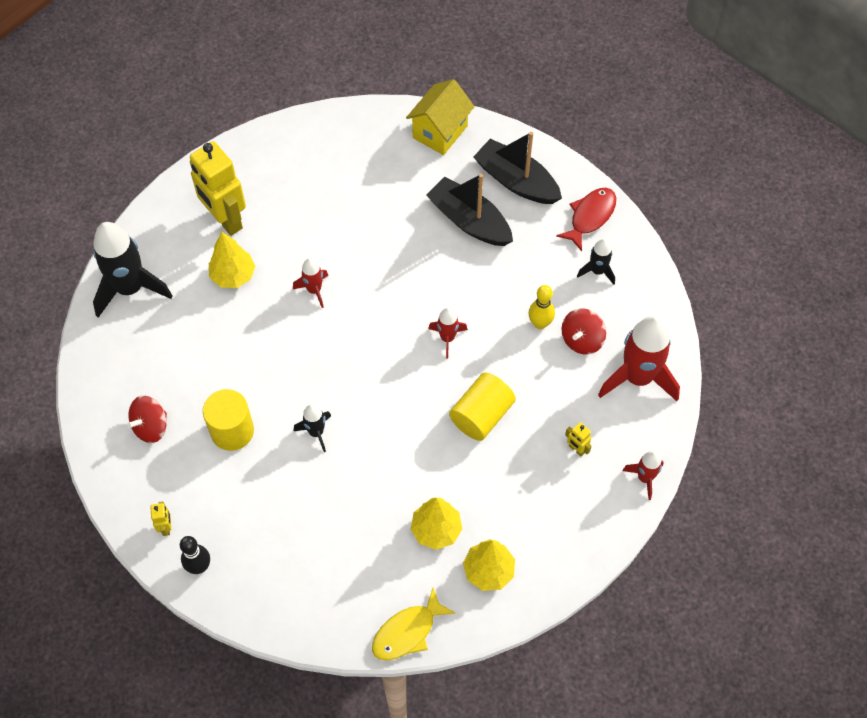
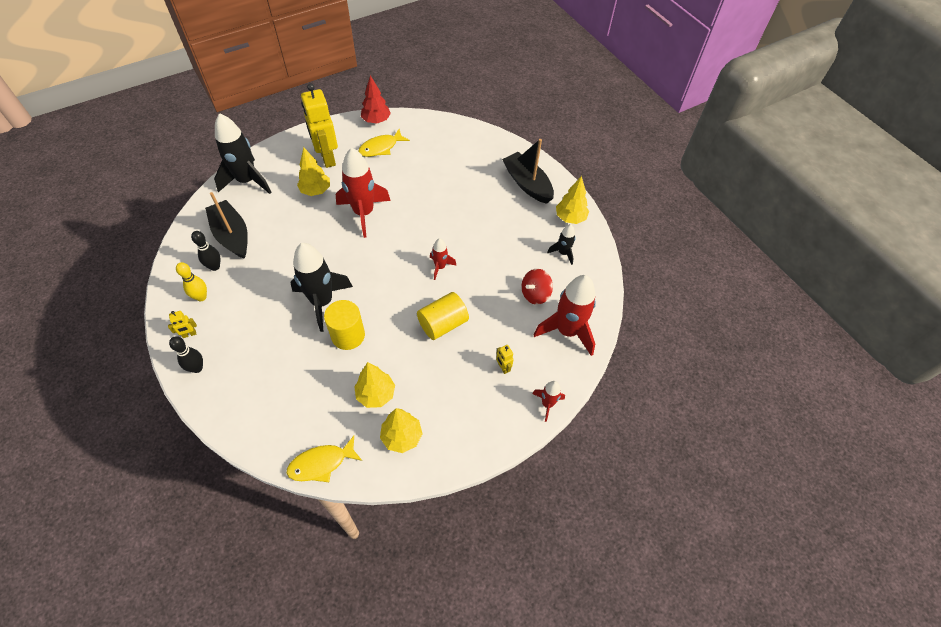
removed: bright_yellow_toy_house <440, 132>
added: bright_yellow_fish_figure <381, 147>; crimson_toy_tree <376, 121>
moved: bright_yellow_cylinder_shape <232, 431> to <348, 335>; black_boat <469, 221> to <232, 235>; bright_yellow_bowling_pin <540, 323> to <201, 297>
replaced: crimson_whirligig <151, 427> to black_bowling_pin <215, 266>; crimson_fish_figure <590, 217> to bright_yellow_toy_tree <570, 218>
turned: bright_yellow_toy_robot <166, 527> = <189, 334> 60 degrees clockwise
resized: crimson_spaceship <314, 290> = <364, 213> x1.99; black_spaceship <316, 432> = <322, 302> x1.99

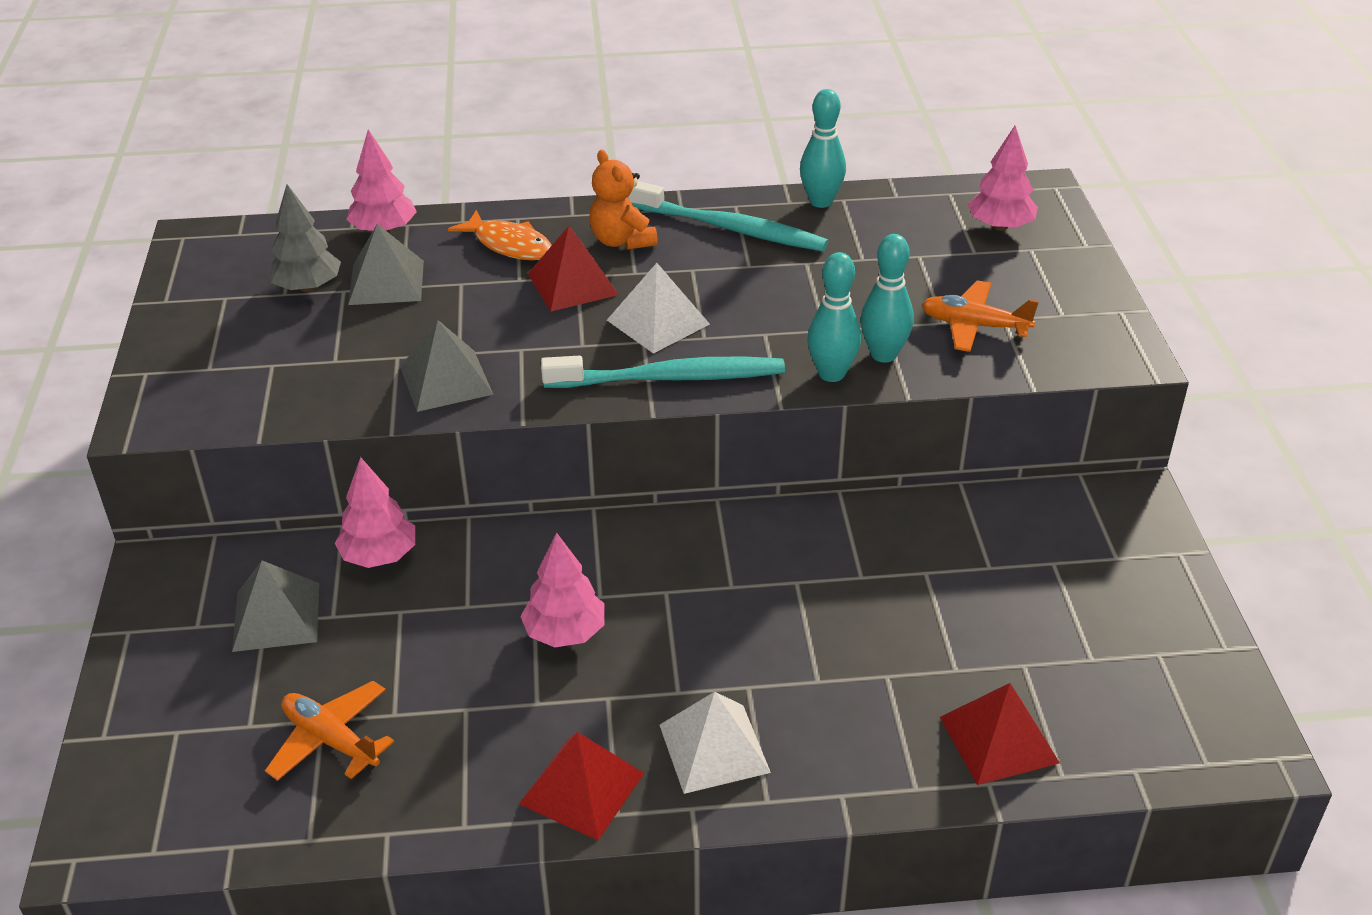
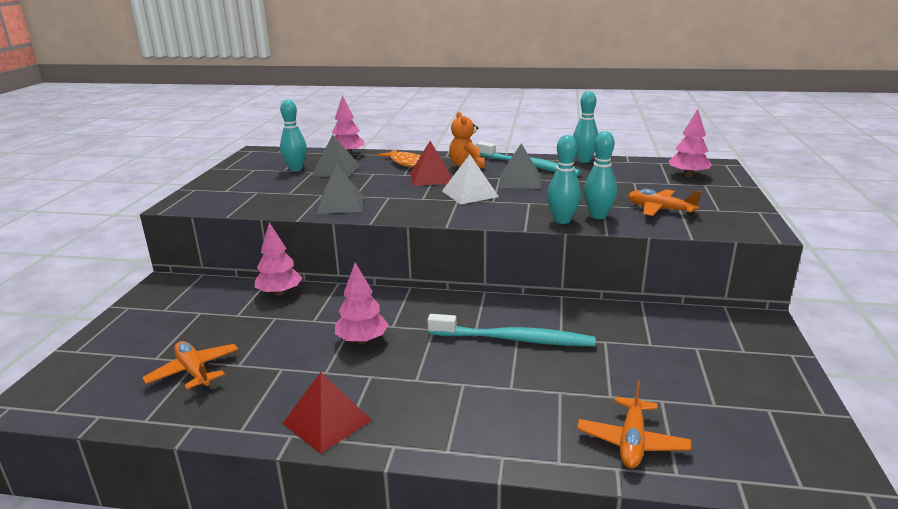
removed: pure_white_solid_pyramid <714, 748>
moved: ash-grey_solid_pyramid <276, 616> to <520, 181>; teal_toothbrush <670, 378> to <514, 339>
replaced: ash-grey_toy_tree <307, 287> to teal_bowling_pin <296, 169>; crimson_solid_pyramid <998, 739> to bright_orange_aeroplane <632, 442>

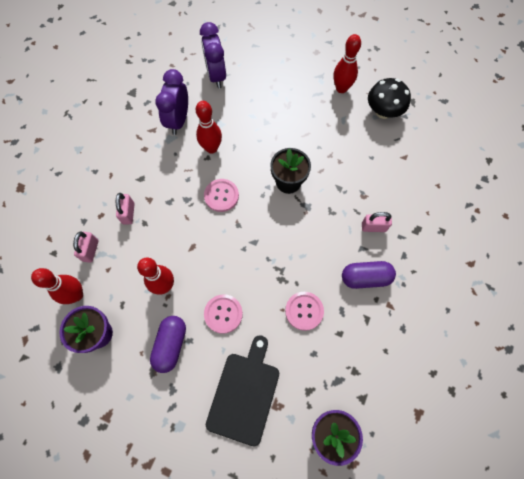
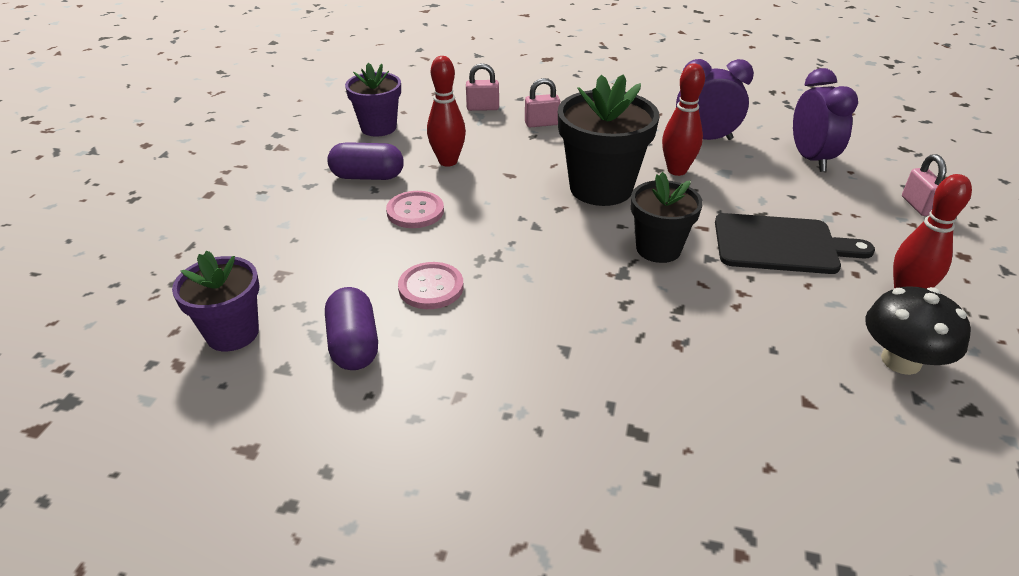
removed: crimson_bowling_pin <76, 295>
moved: black_bread_board <244, 393> to <781, 245>; purple_pill_shape <365, 277> to <354, 344>; rose-pink_lock <373, 227> to <918, 206>
replaced: rose-pink_shirt_button <221, 196> to black_flower_pot <601, 188>
turned: purple_alarm_clock <216, 76> = <810, 159> 105 degrees clockwise

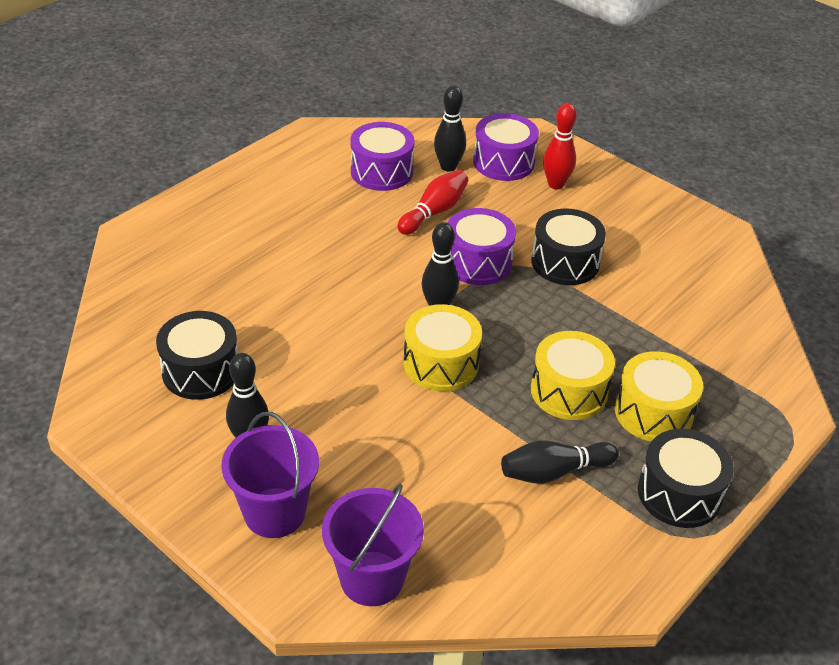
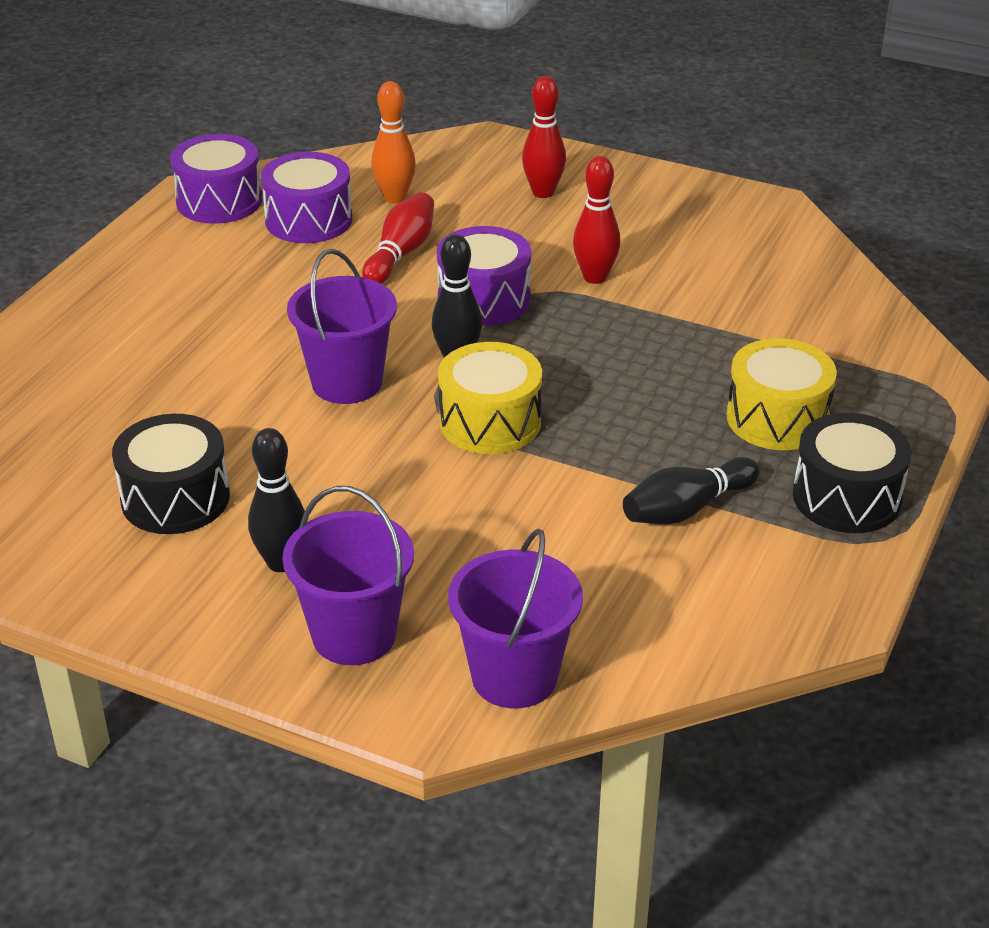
removed: bright_yellow_toy_drum <569, 391>
added: purple_sand_bucket <347, 382>
moved: purple_toy_drum <503, 162> to <219, 201>
replaced: black_toy_drum <565, 262> to crimson_bowling_pin <595, 277>
recoloured: black_bowling_pin <448, 166> to bright_orange_bowling_pin <394, 198>

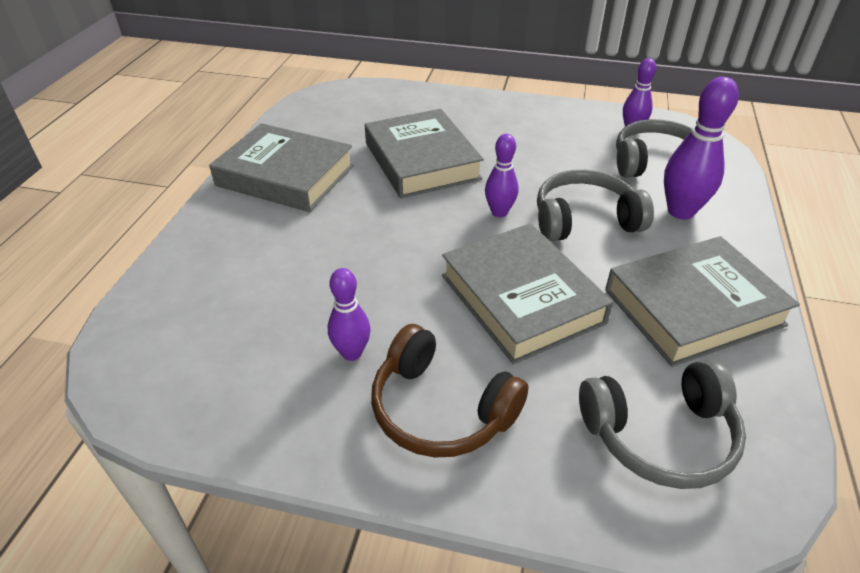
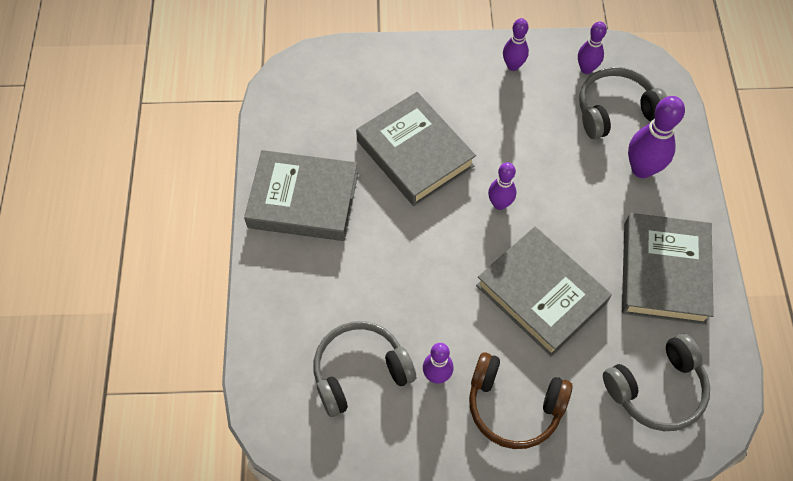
added: purple_bowling_pin <513, 65>
moved: ash-grey_headset <584, 220> to <360, 371>
turned: ash-grey_book <693, 307> = <664, 272> 45 degrees counterclockwise

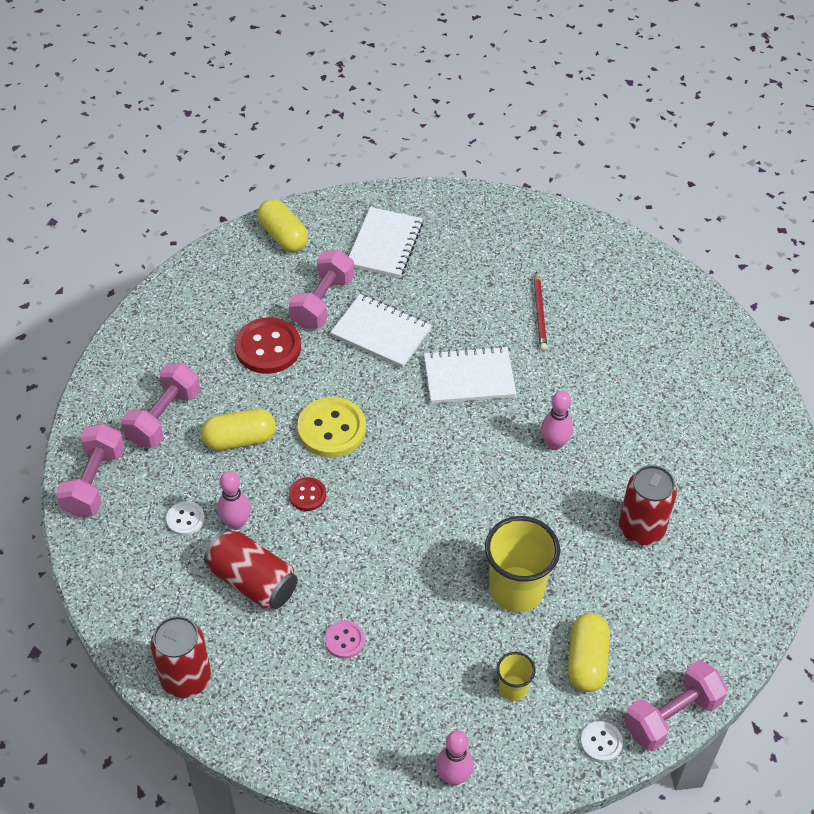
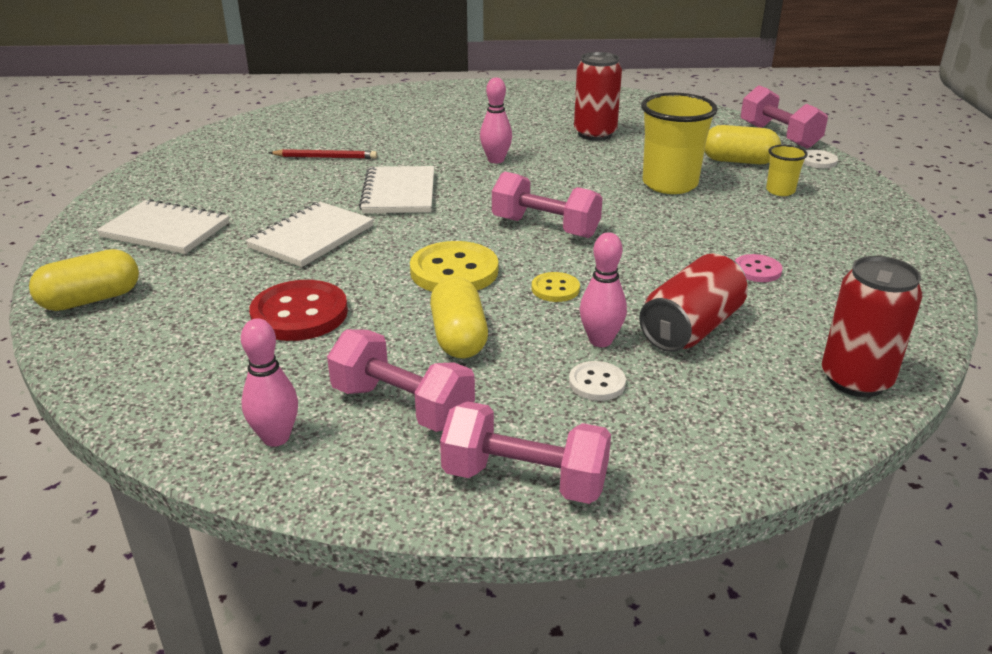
moved: rose-pink_dumbbell <322, 302> to <545, 227>; rose-pink_bowling_pin <453, 776> to <276, 437>
recoloured: crimson_shirt_button <307, 495> to bright_yellow_shirt_button <555, 289>

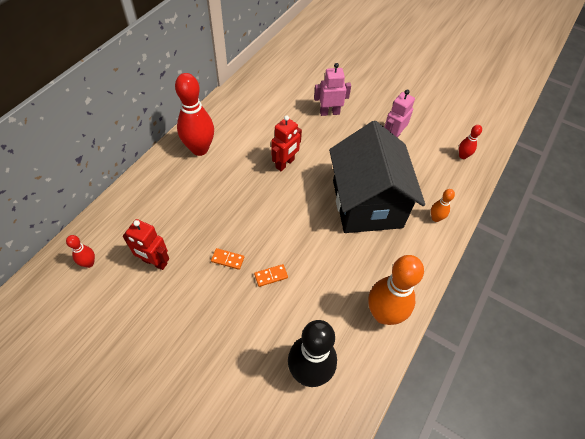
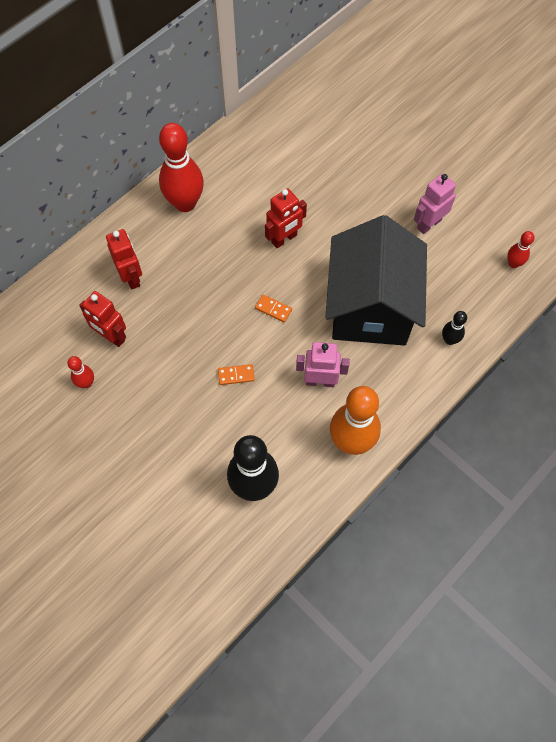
added: crimson_toy_robot <131, 277>
moved: crimson_bowling_pin <89, 263> to <86, 383>; bright_orange_domino <227, 259> to <273, 309>; rose-pink_toy_robot <329, 112> to <320, 381>
recoloured: bright_orange_bowling_pin <435, 218> to black_bowling_pin <449, 340>

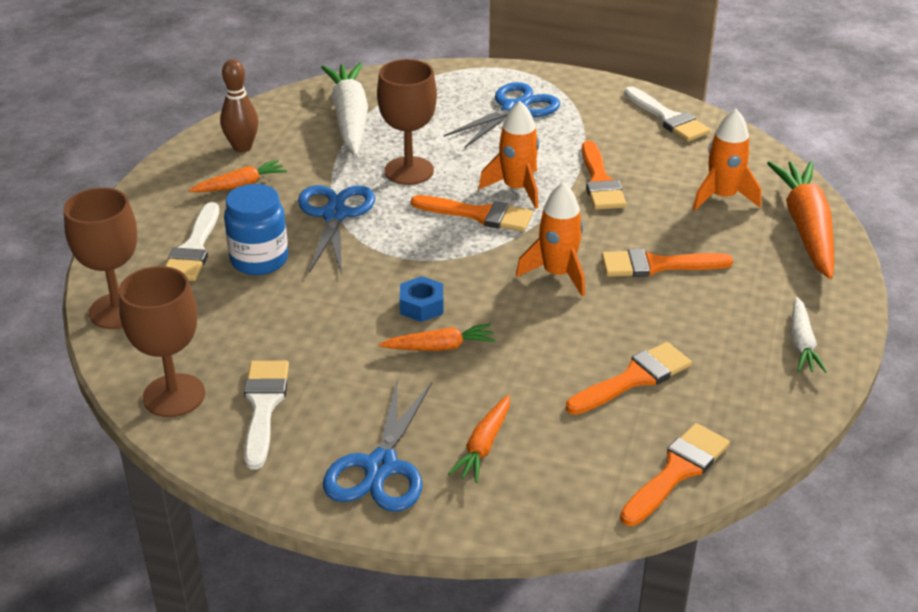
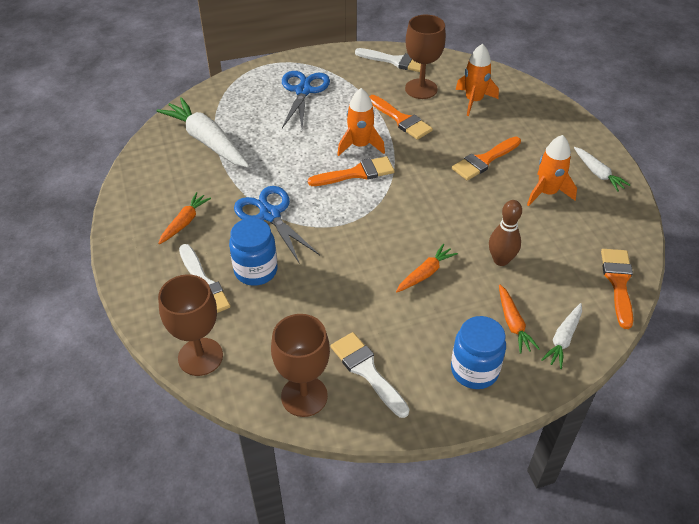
removed: blue_nut <421, 306>; bright_orange_paint_brush <634, 378>; bright_orange_carrot <806, 228>
added: pure_white_carrot <563, 339>
moved: russet_bowling_pin <242, 147> to <501, 260>; russet_wine_glass <409, 171> to <421, 89>; bright_orange_spaceship <557, 274> to <547, 192>
replaced: blue_shears <381, 467> to blue_jam_jar <474, 370>

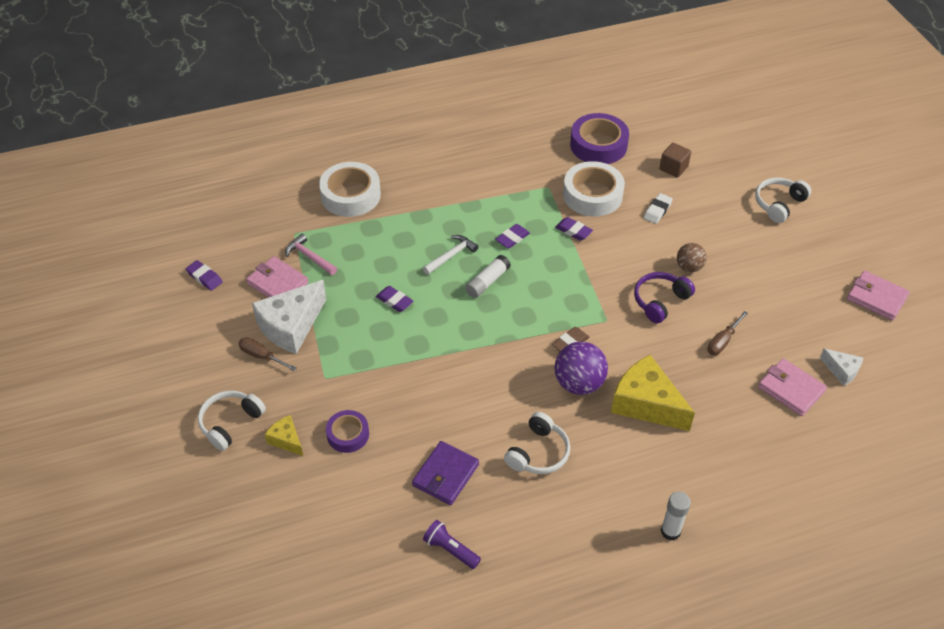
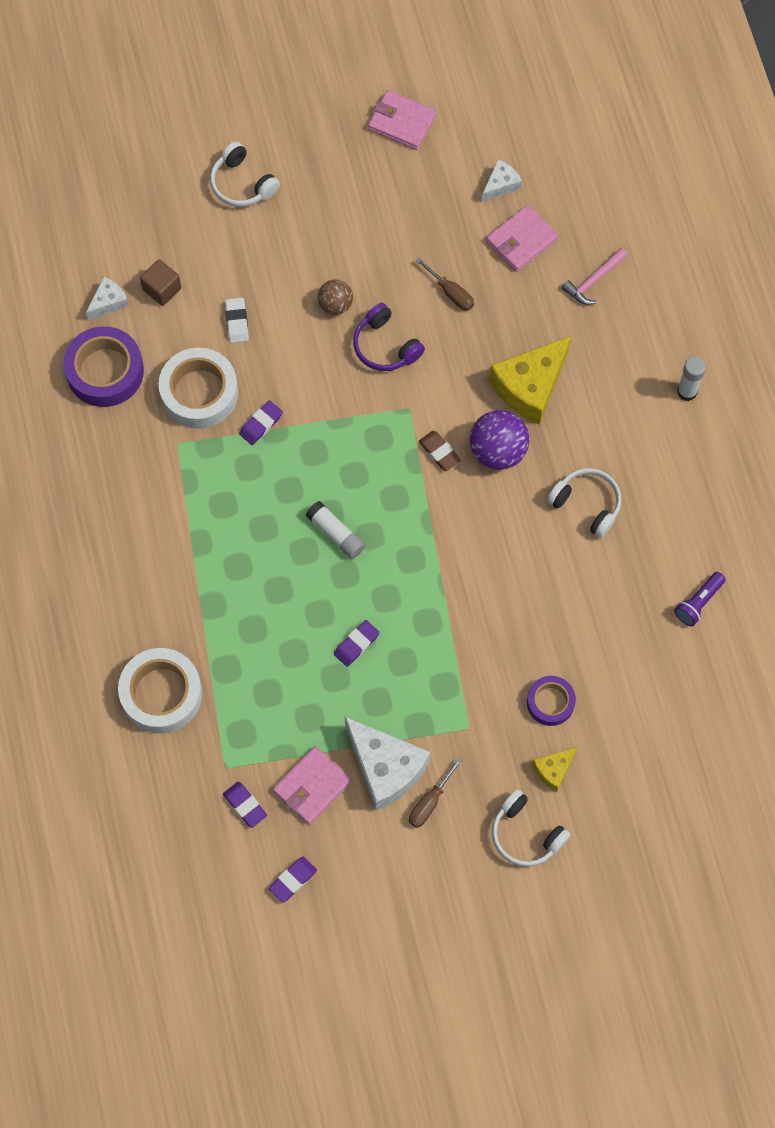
removed: purple_card_wallet <445, 475>; pure_white_carpenter's_hammer <451, 255>
added: pure_white_cheese <108, 303>
moved: rose-pink_carpenter's_hammer <309, 257> to <593, 281>; purple_pencil_eraser <512, 238> to <245, 805>
turned: pure_white_pencil_eraser <657, 211> = <237, 322> 45 degrees clockwise; rose-pink_card_wallet <876, 298> = <402, 122> 75 degrees clockwise

